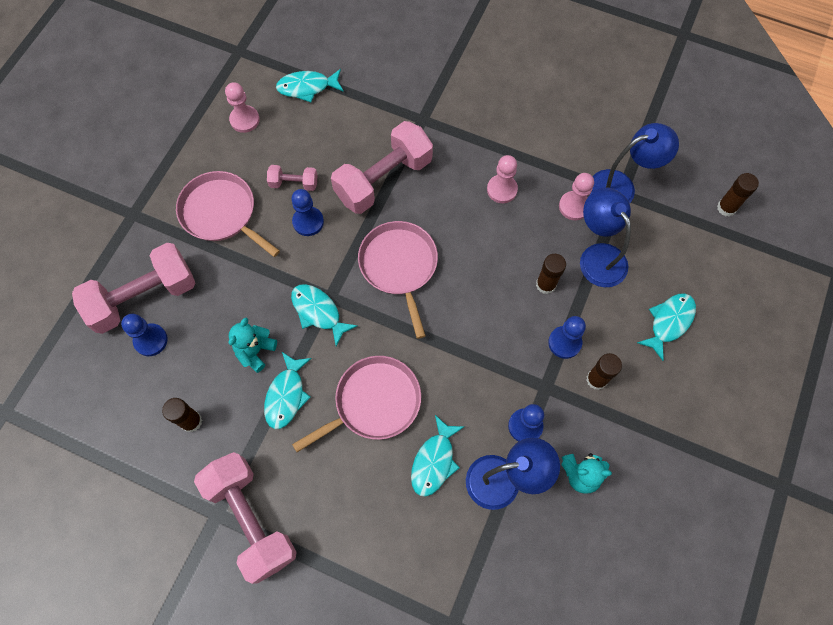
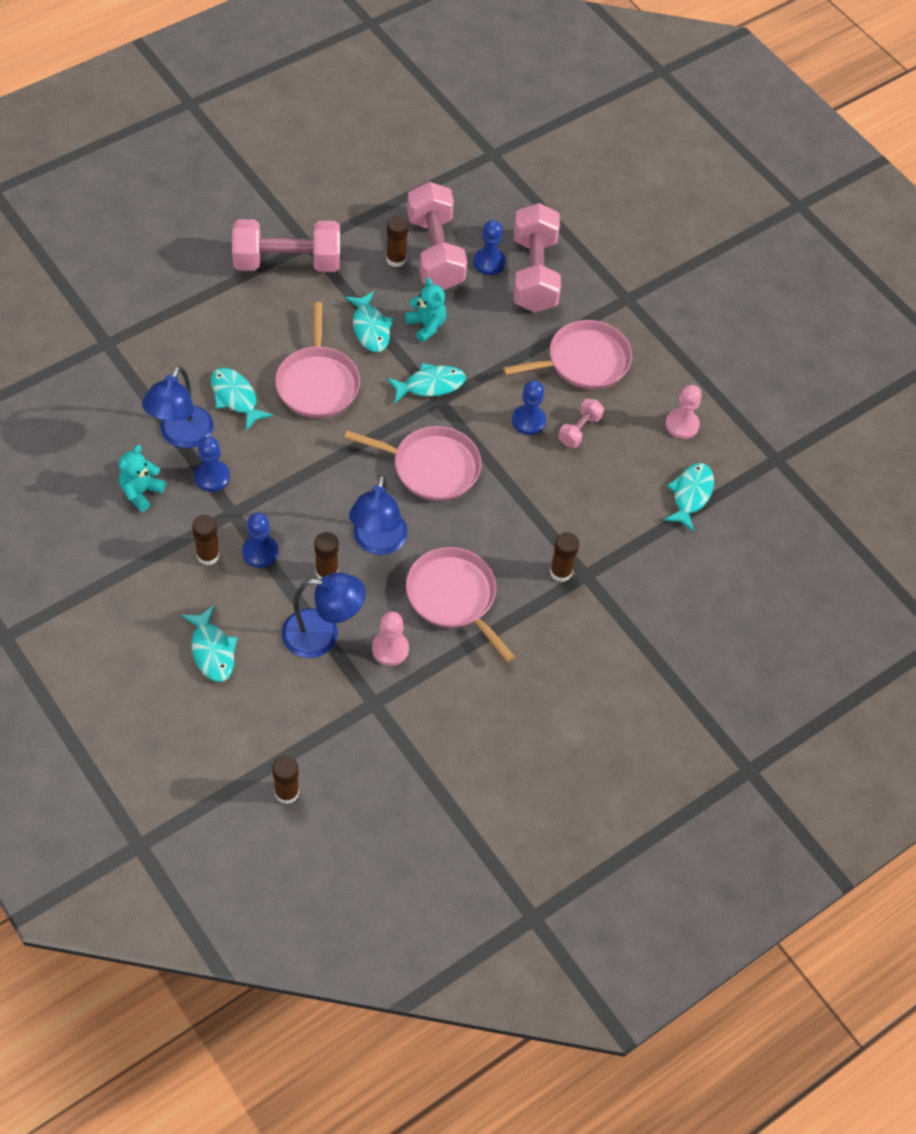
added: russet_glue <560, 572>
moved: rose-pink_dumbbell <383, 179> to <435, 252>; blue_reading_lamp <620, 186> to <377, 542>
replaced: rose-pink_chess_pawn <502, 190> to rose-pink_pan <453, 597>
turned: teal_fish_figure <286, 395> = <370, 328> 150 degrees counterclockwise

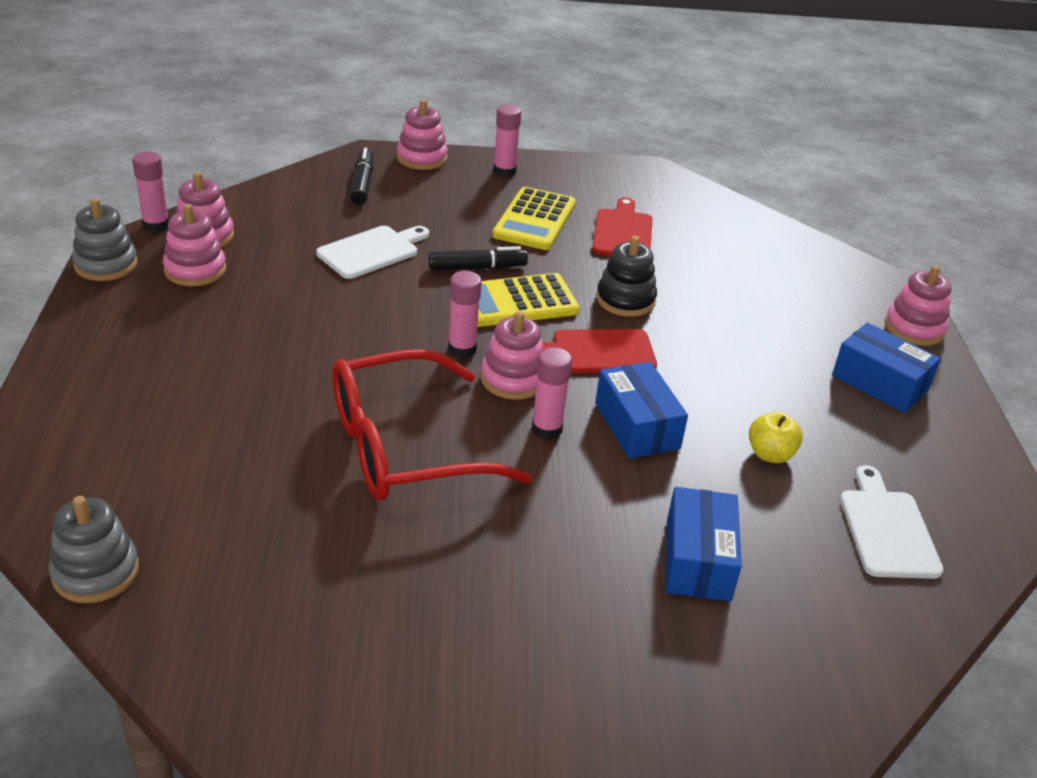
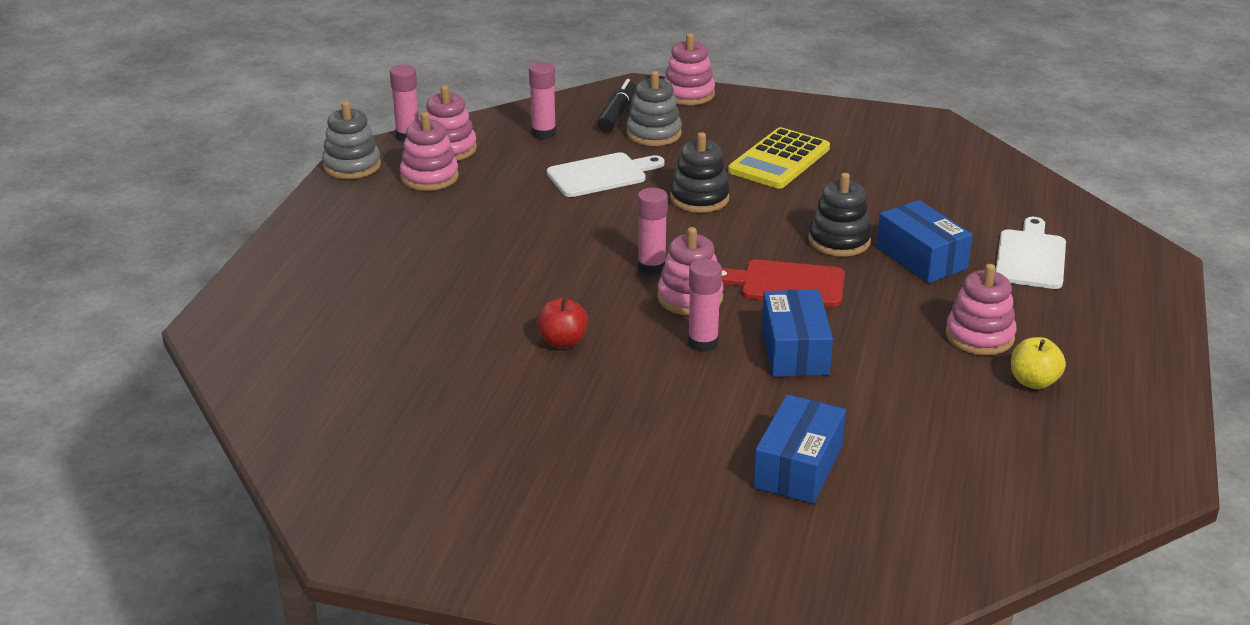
removed: bright_yellow_adding_machine <517, 302>; crimson_bread_board <622, 232>
moved: ash-grey_ring_stacker <95, 572> to <654, 134>; rose-pink_glue <504, 171> to <543, 133>; bright_yellow_apple_fruit <770, 454> to <1033, 382>; blue_package <879, 383> to <921, 258>; pure_white_bread_board <887, 529> to <1030, 257>; rose-pink_ring_stacker <914, 328> to <979, 336>
replaced: crimson_eyeglasses <406, 447> to crimson_apple_fruit <562, 341>; black_marker <477, 268> to black_ring_stacker <699, 198>

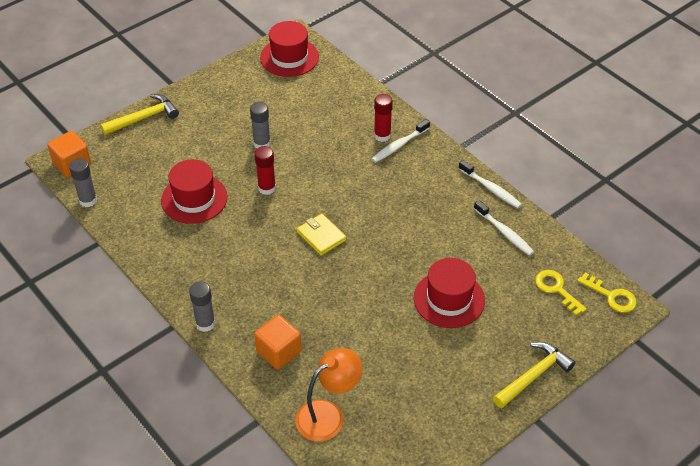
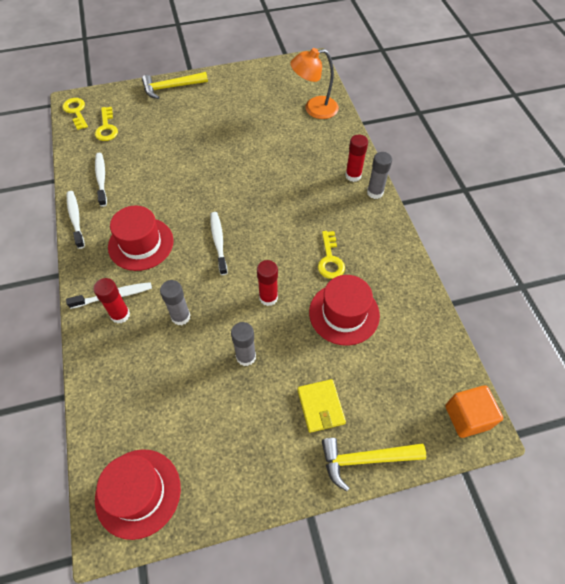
removed: bright_orange_block <279, 352>
added: pure_white_toothbrush <218, 242>; bright_yellow_latchkey <330, 259>; crimson_glue <353, 175>
moved: ash-grey_glue <88, 200> to <181, 317>; bright_yellow_card_wallet <321, 236> to <320, 406>; crimson_tall_hat <449, 299> to <141, 244>

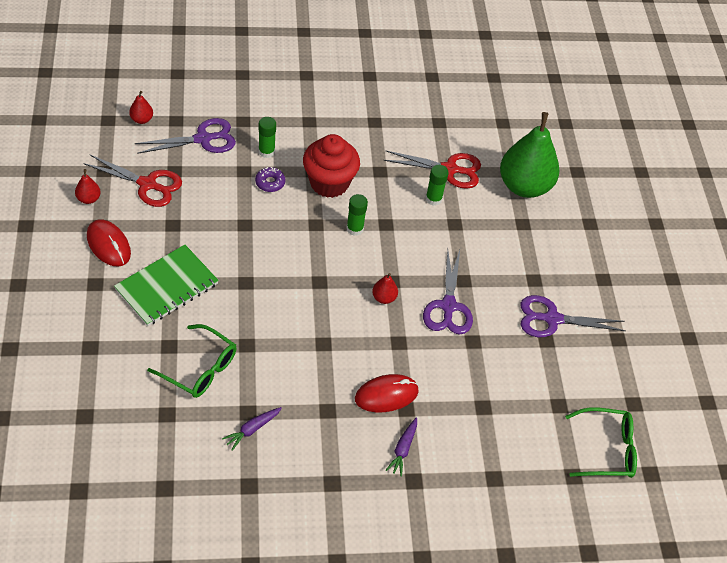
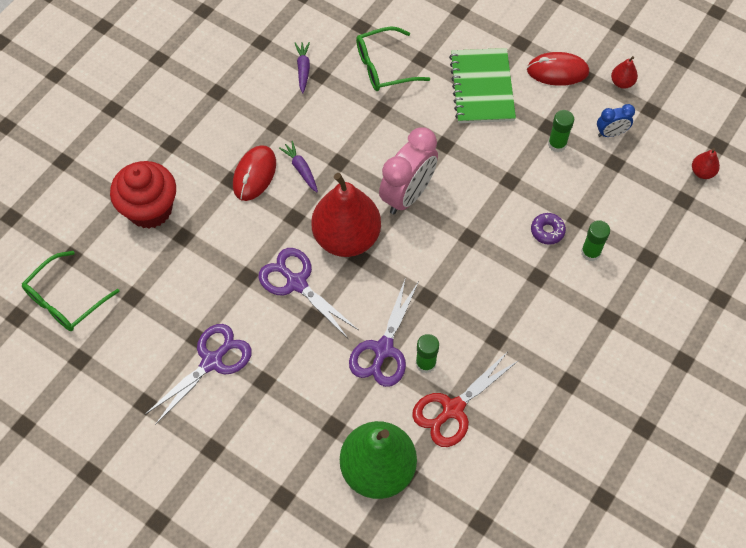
added: rose-pink_alarm_clock <407, 195>
moved: purple_shears <203, 139> to <383, 349>; crimson_fairy_cake <329, 183> to <150, 209>; emerald_glue <355, 229> to <557, 144>; purple_carrot <403, 449> to <301, 169>
replaced: crimson_shears <147, 184> to blue_alarm_clock <611, 133>
resized: crimson_toy_pear <384, 298> = <346, 237> x2.47

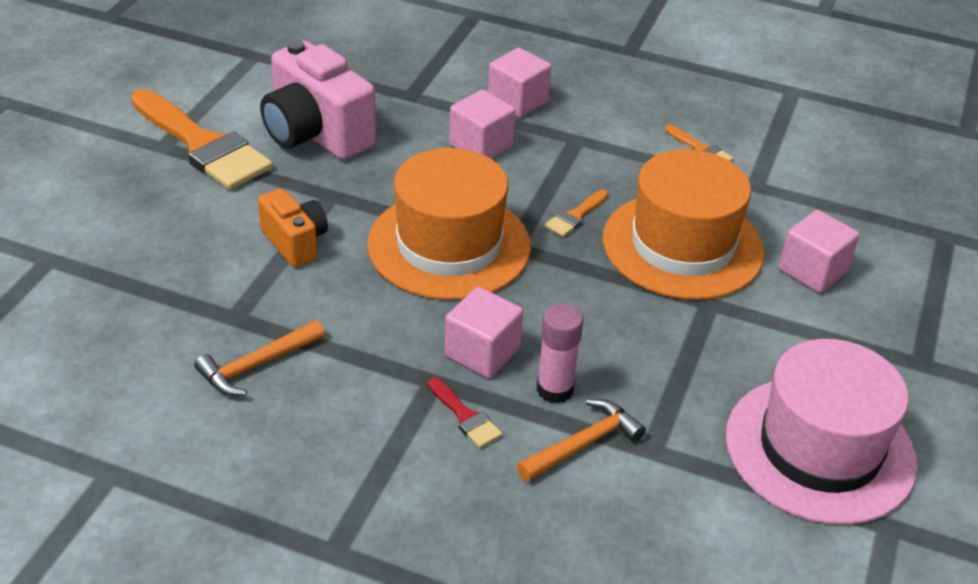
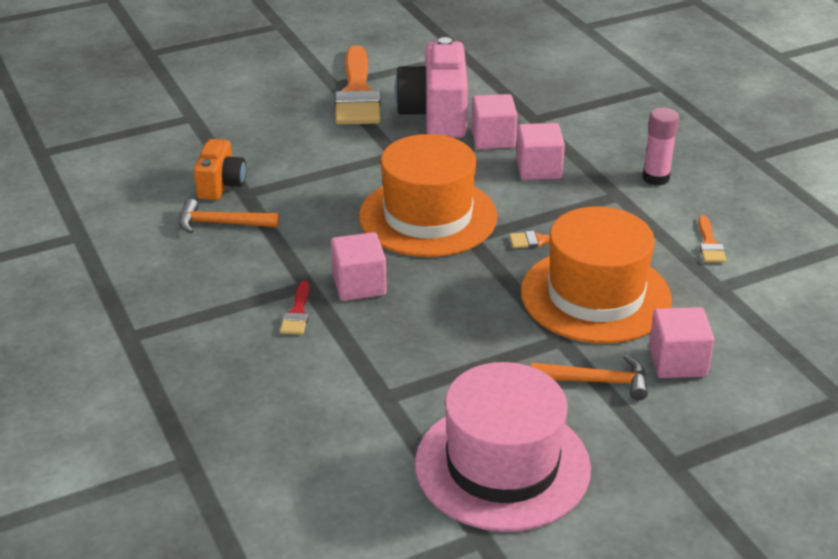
moved: bright_orange_compact_camera <295, 243> to <221, 185>; rose-pink_block <517, 101> to <493, 139>; bright_orange_carpenter's_hammer <583, 444> to <596, 381>; rose-pink_glue <554, 389> to <656, 178>

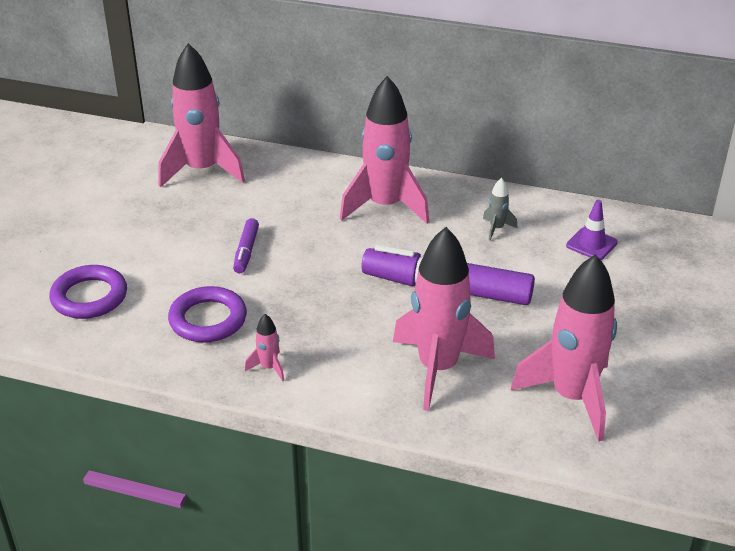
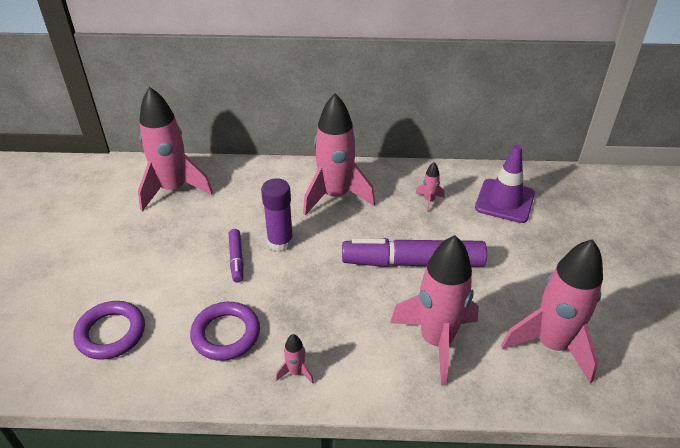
added: purple_glue <280, 242>
recoloured: ash-grey_spaceship <496, 228> to rose-pink_spaceship <429, 200>
resized: purple_road_cone <591, 244> = <504, 201> x1.64

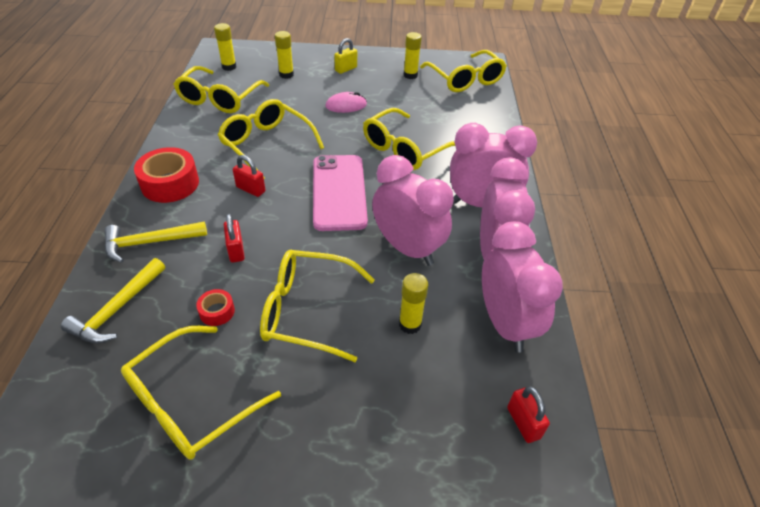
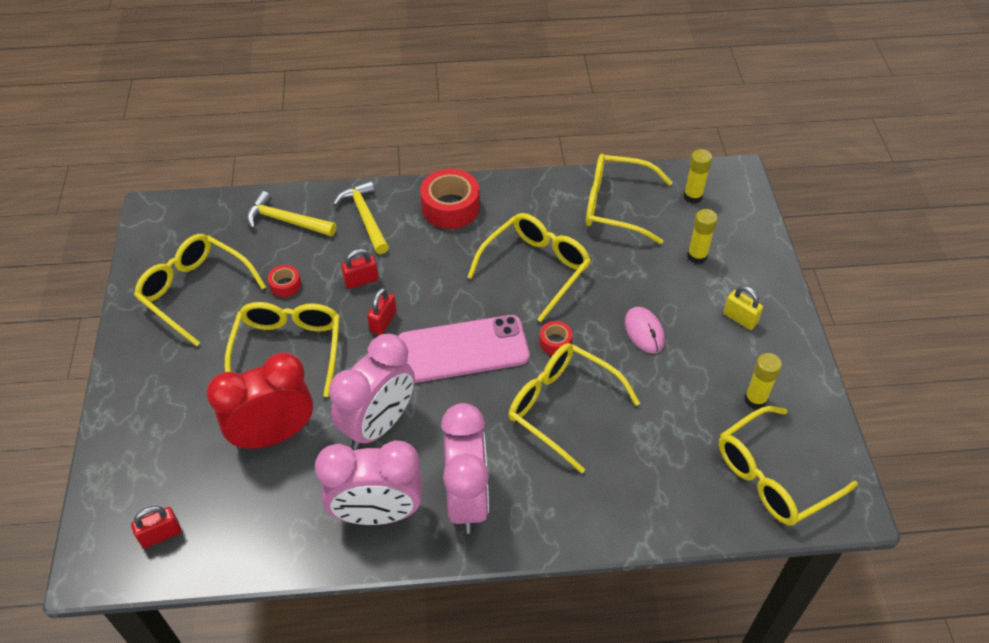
removed: rose-pink_alarm_clock <505, 323>
added: crimson_sticky_tape <555, 342>
moved: crimson_lock <250, 189> to <383, 322>
replaced: bright_yellow_glue <410, 324> to crimson_alarm_clock <273, 435>

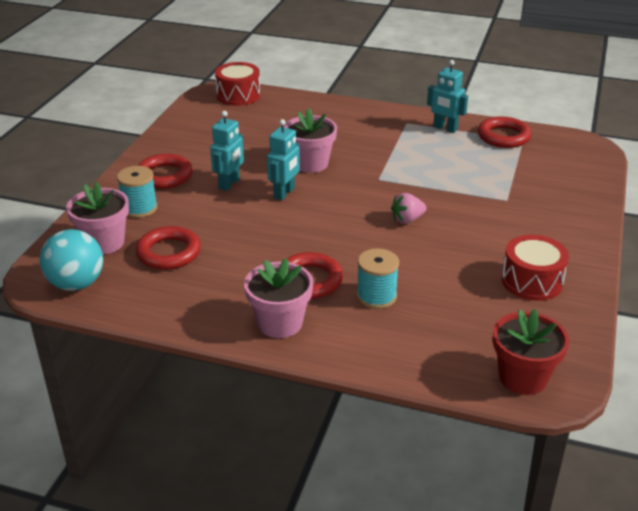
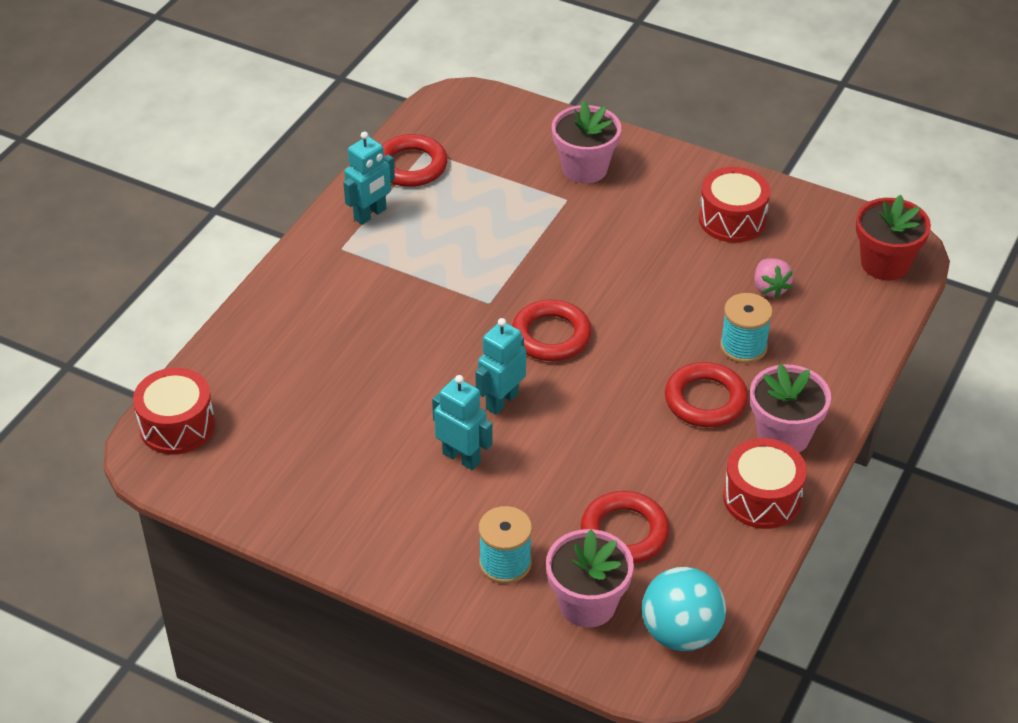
added: crimson_toy_drum <762, 498>
moved: crimson_ring <164, 176> to <551, 336>; rose-pink_flower_pot <310, 163> to <584, 168>; rose-pink_strawberry <407, 220> to <770, 288>
turned: teal_toy_robot <284, 193> = <501, 401> 90 degrees counterclockwise

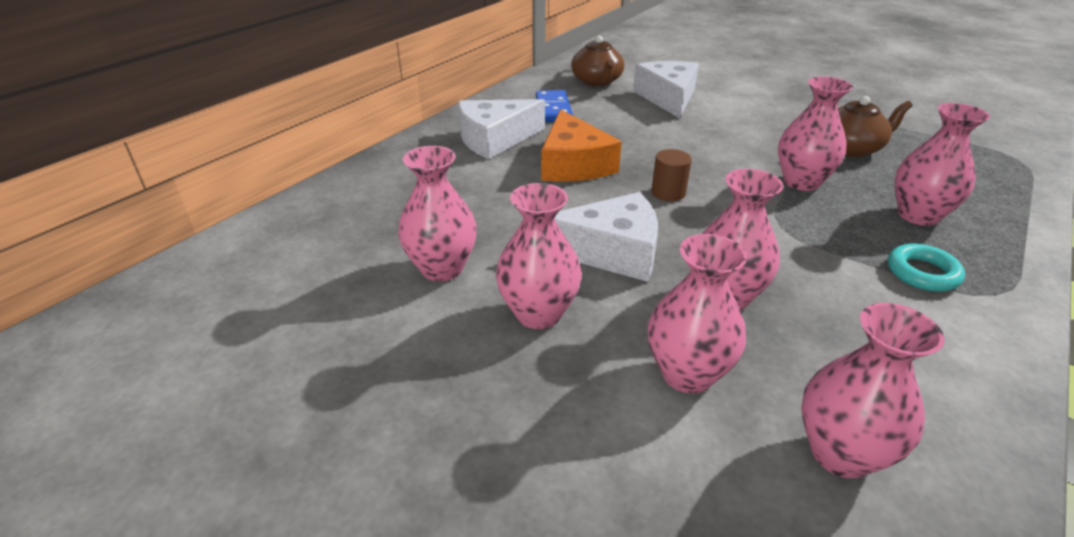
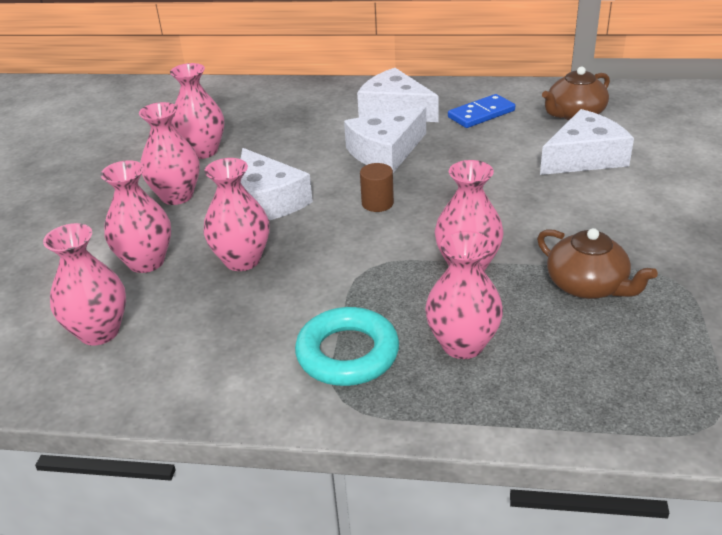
recoloured: bright_orange_cheese <573, 164> to pure_white_cheese <386, 152>
resized: teal_ring <922, 273> = <347, 353> x1.52

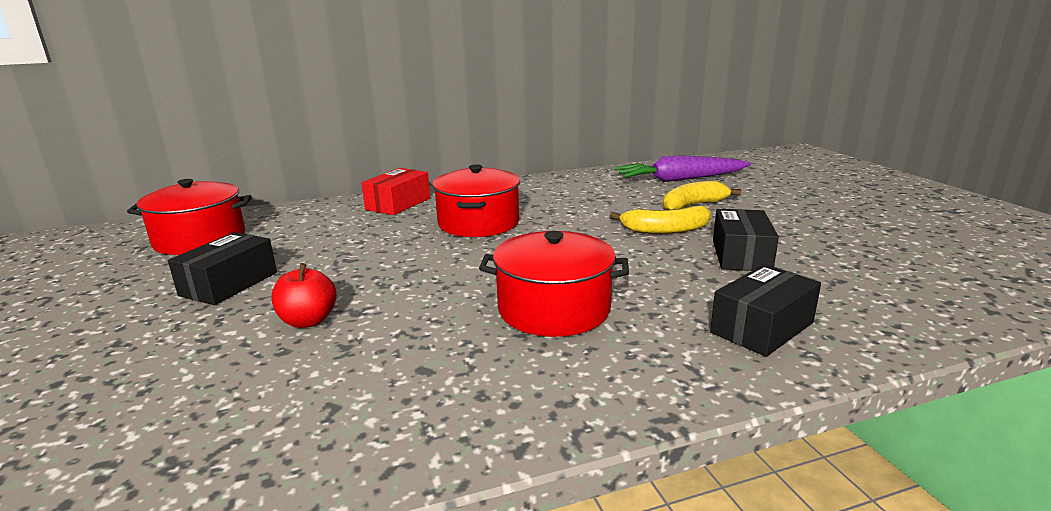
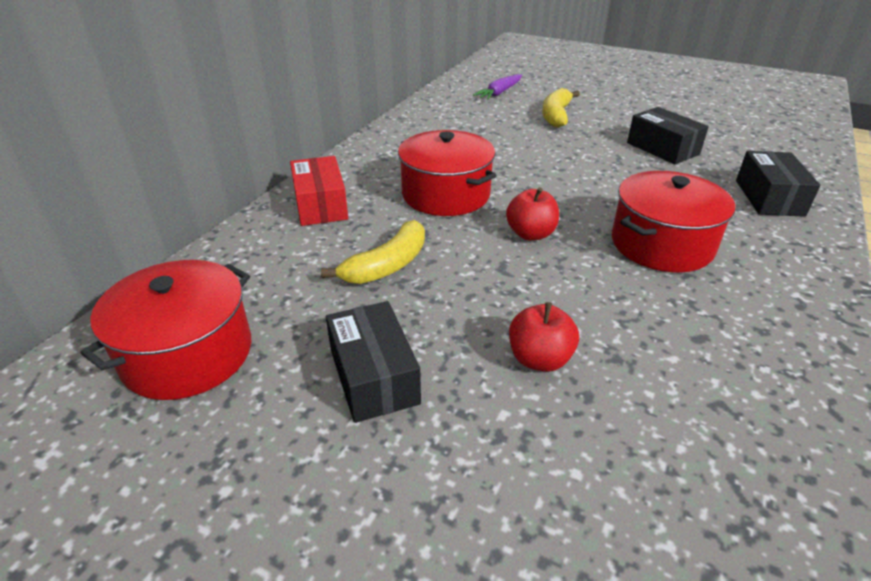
added: crimson_apple_fruit <530, 234>
moved: bright_yellow_banana <665, 230> to <387, 265>
resized: purple_carrot <680, 179> = <499, 93> x0.59

